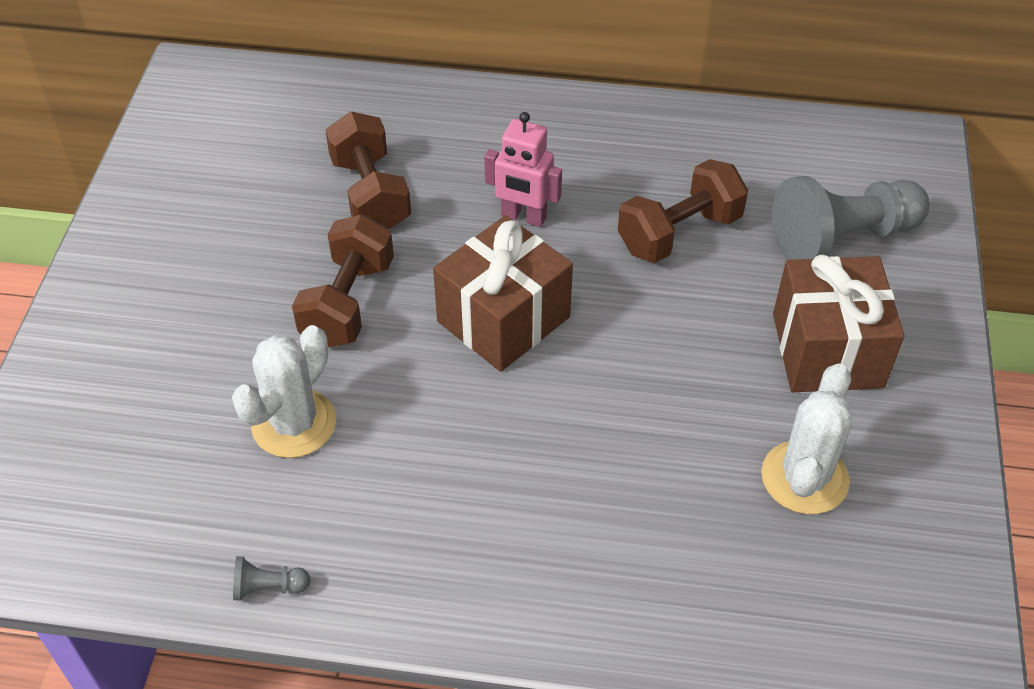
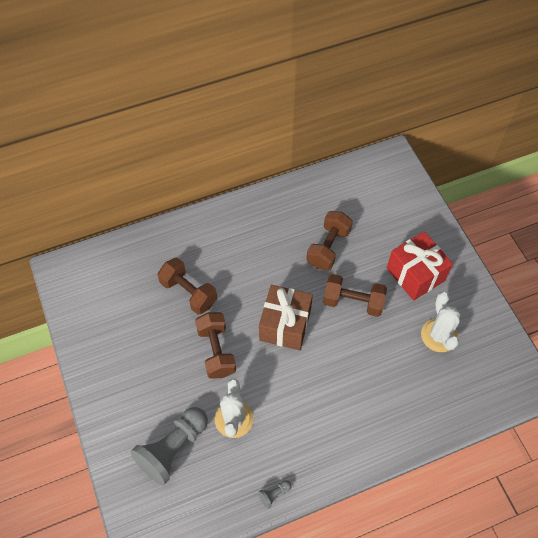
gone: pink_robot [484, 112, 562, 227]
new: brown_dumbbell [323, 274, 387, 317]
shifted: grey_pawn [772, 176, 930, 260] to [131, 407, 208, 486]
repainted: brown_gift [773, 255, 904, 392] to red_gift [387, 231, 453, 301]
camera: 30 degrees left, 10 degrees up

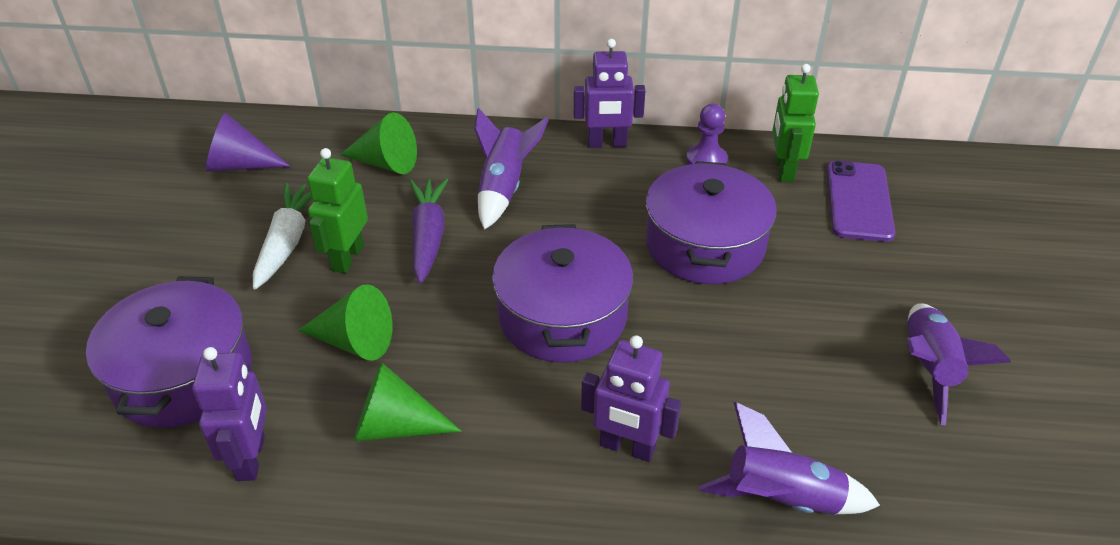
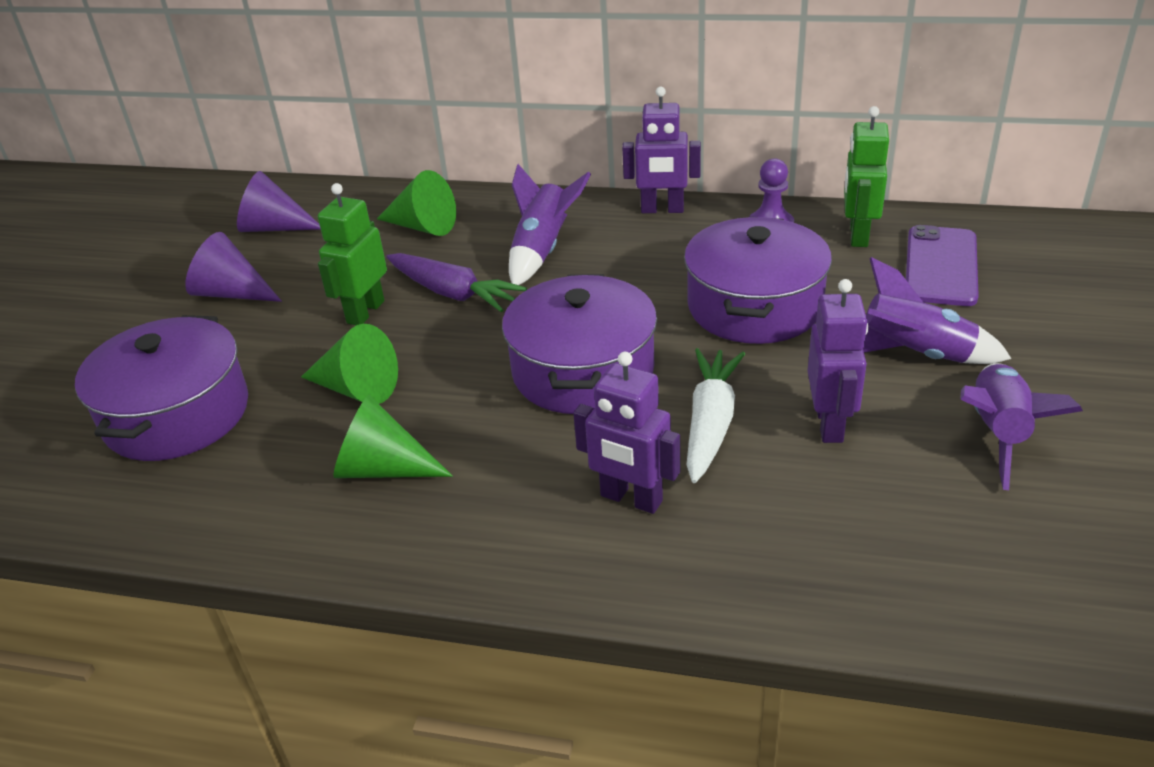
new: purple_cone [185, 232, 282, 302]
shifted: purple_robot [192, 347, 267, 481] to [808, 279, 868, 443]; white_carrot [253, 183, 312, 289] to [686, 348, 745, 483]; purple_rocket [699, 402, 880, 514] to [863, 257, 1012, 364]
rotated: purple_carrot [409, 178, 448, 283] = [386, 253, 527, 312] 120 degrees clockwise
camera: 10 degrees right, 5 degrees down

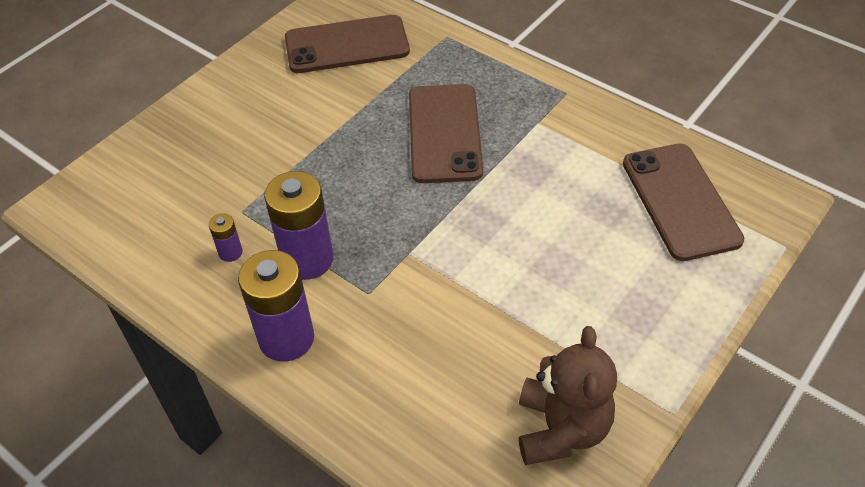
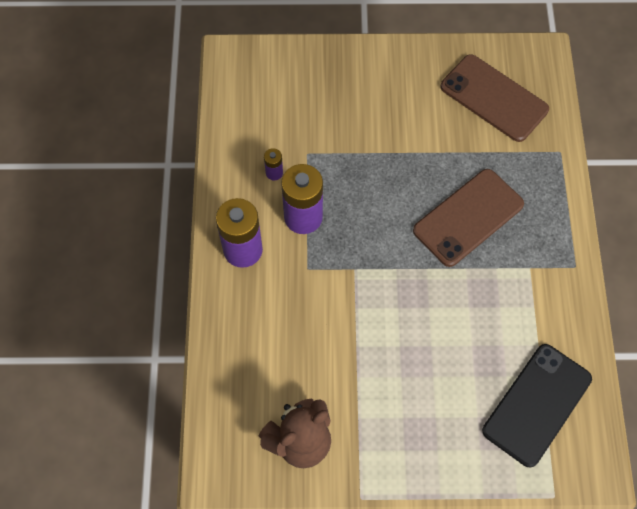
repainted: brown_phone [623, 143, 744, 261] to black_phone [482, 344, 592, 467]
camera: 50 degrees right, 15 degrees up

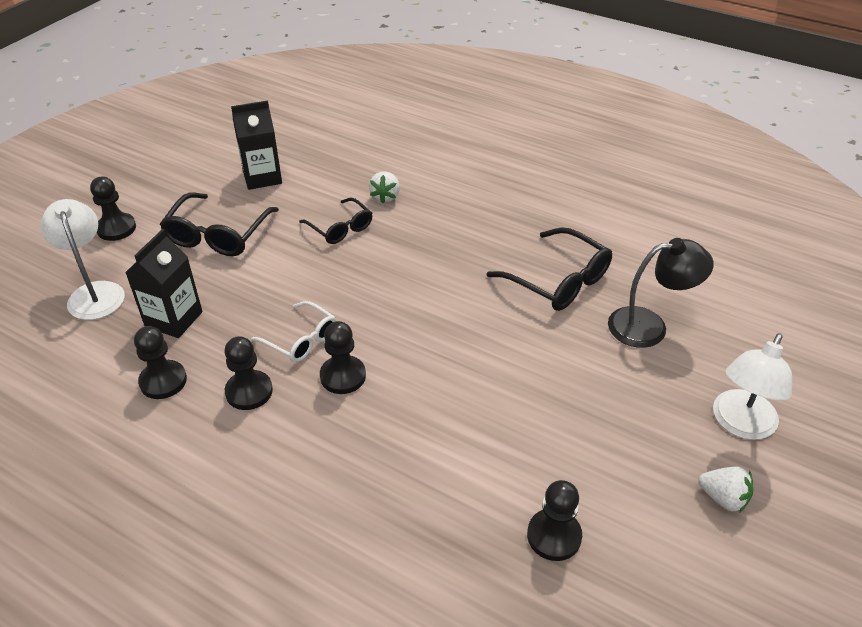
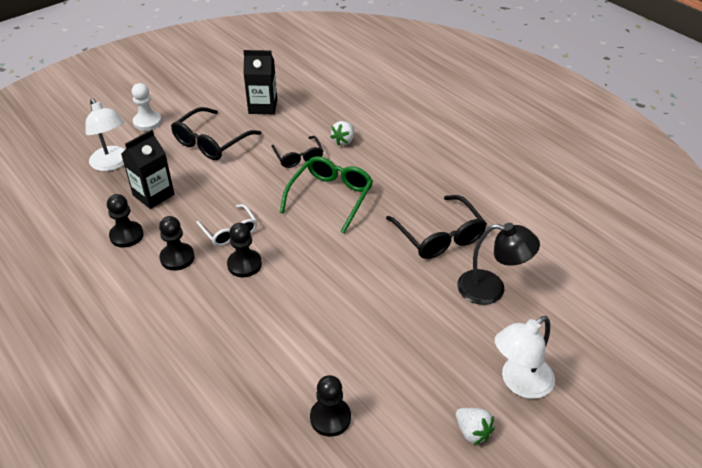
new: green_glasses [280, 156, 373, 233]
repainted: black_pawn [90, 176, 136, 241] to white_pawn [132, 83, 162, 131]
rotated: white_lamp [40, 199, 125, 320] = [85, 99, 125, 171] 150 degrees clockwise
camera: 20 degrees right, 0 degrees up

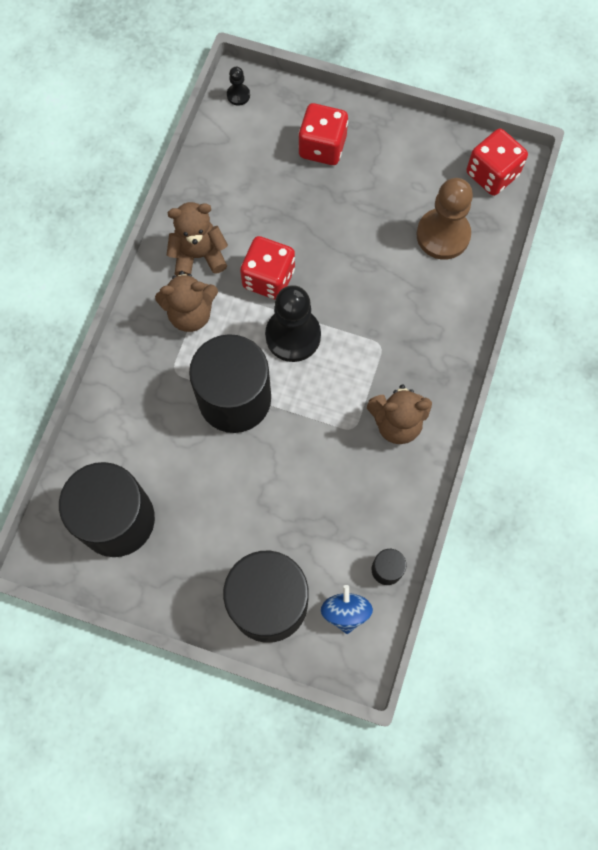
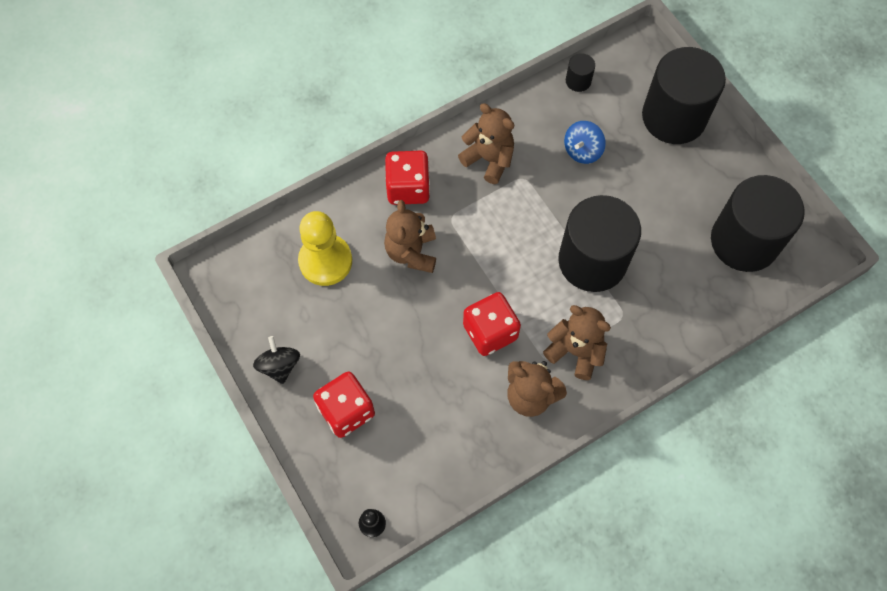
gone: black_pawn [265, 285, 321, 362]
new: black_spinning_top [253, 336, 300, 384]; brown_teddy_bear [384, 200, 436, 273]
shifted: blue_spinning_top [321, 585, 373, 634] to [564, 121, 606, 164]; red_dice [467, 129, 528, 196] to [385, 151, 430, 205]
repainted: brown_pawn [417, 178, 473, 260] to yellow_pawn [298, 211, 352, 286]
camera: 140 degrees left, 5 degrees down

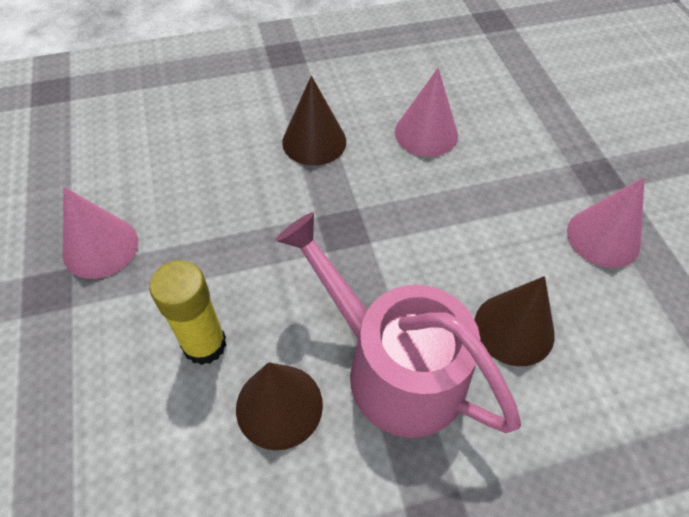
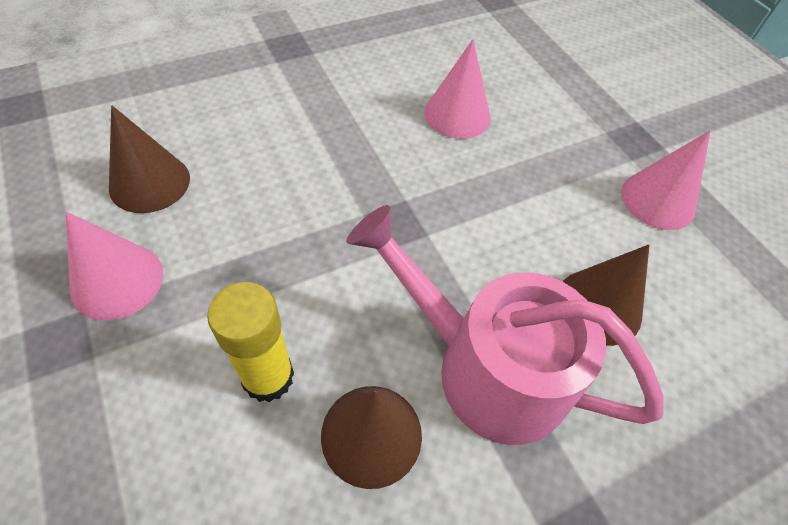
shifted: brown_cone [282, 76, 346, 166] to [109, 105, 190, 213]
camera: 15 degrees left, 0 degrees up

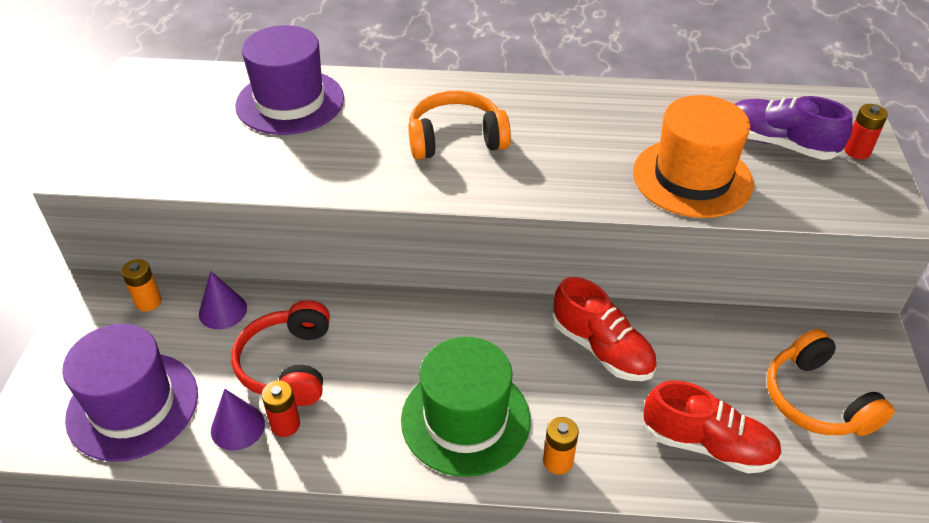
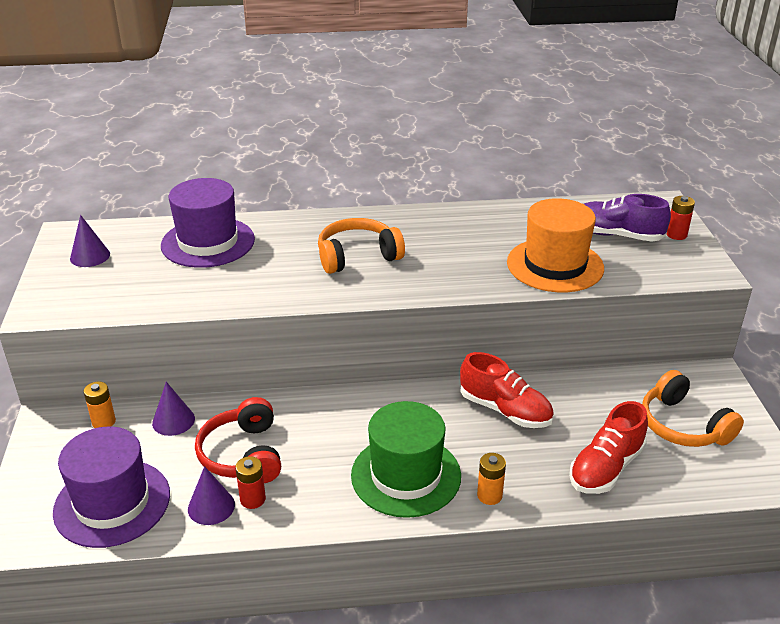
new: purple_cone [70, 215, 110, 267]
rotated: red_shoe [642, 380, 782, 473] = [569, 401, 648, 494] 120 degrees clockwise
camera: 10 degrees left, 10 degrees down

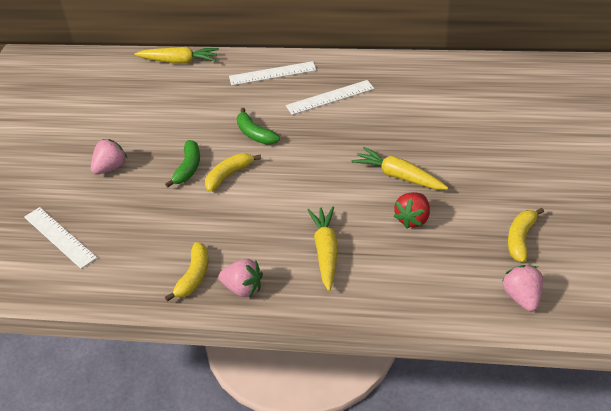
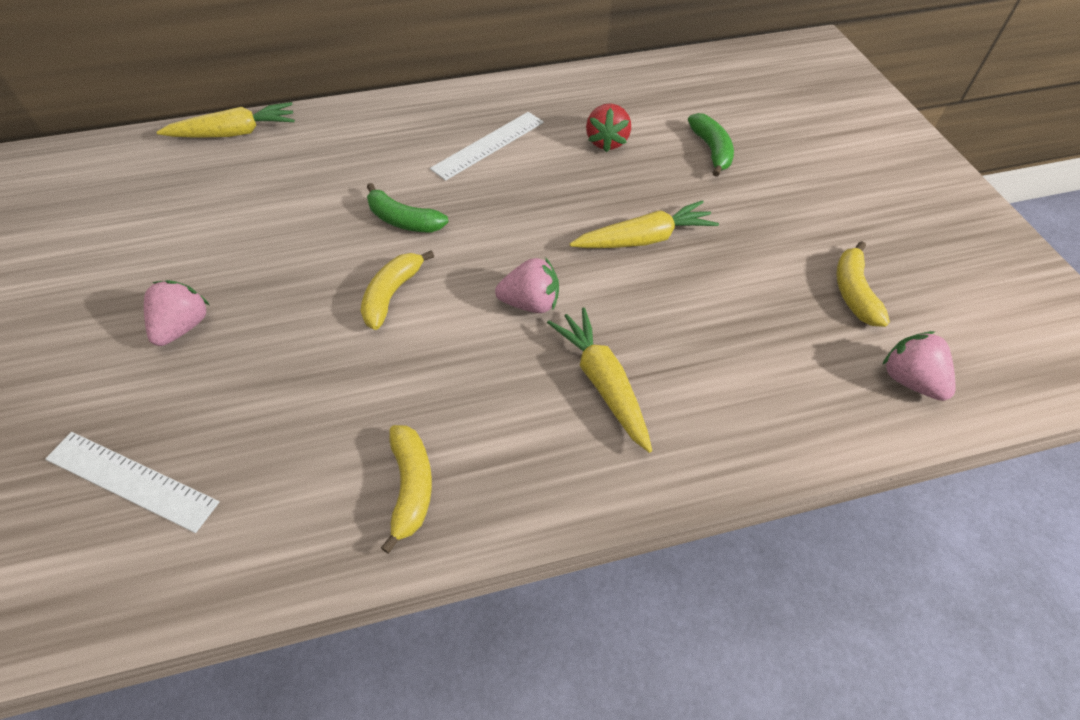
gone: white_ruler [229, 61, 316, 86]
shifted: green_banana [165, 140, 200, 188] to [688, 113, 734, 177]; pink_strawberry [219, 259, 263, 297] to [495, 257, 559, 313]; red_strawberry [394, 192, 430, 229] to [586, 103, 631, 152]
rotated: yellow_carrot [351, 147, 448, 190] = [570, 200, 719, 248] 150 degrees clockwise
camera: 25 degrees left, 10 degrees up

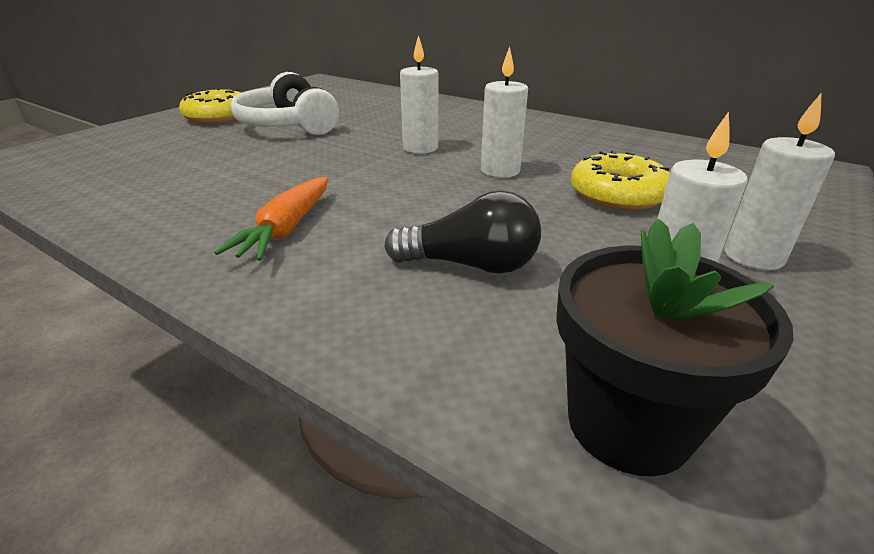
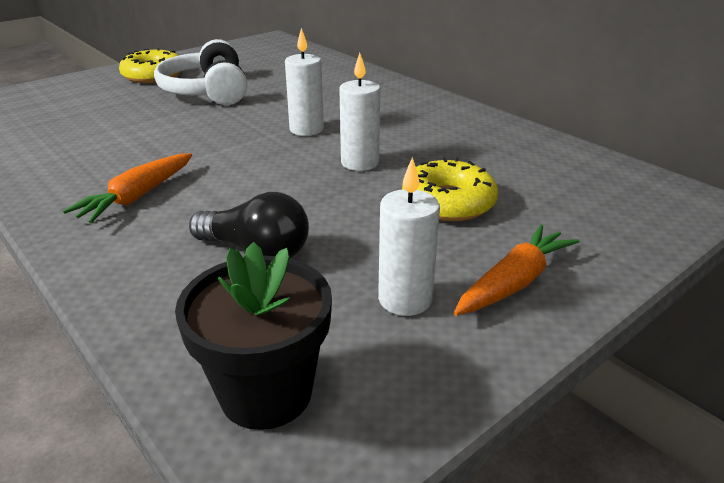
swapped: white_candle [725, 94, 835, 270] to orange_carrot [454, 224, 580, 316]
camera: 15 degrees right, 0 degrees up

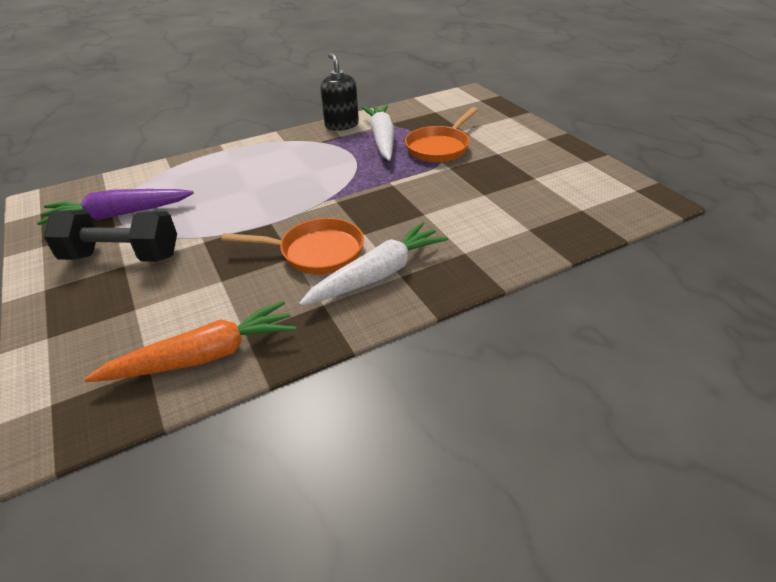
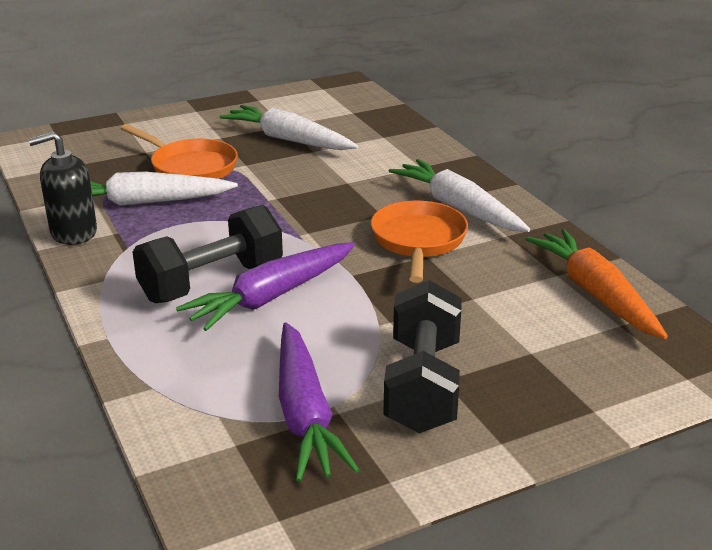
new: black_dumbbell [133, 205, 283, 303]; purple_carrot [176, 242, 355, 331]; white_carrot [220, 105, 358, 150]
camera: 90 degrees left, 10 degrees down

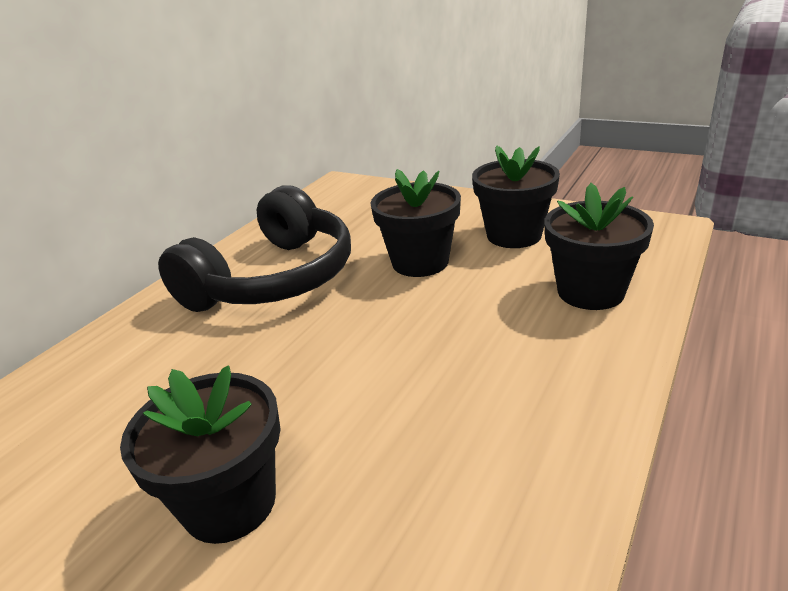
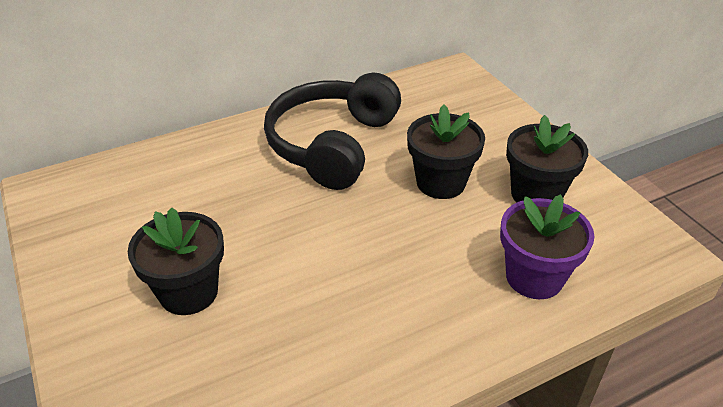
repainted: black_flower_pot [544, 183, 654, 310] to purple_flower_pot [500, 194, 595, 299]
rotated: black_headphones [158, 185, 351, 312] = [264, 73, 401, 190] 135 degrees clockwise
camera: 30 degrees right, 10 degrees up

